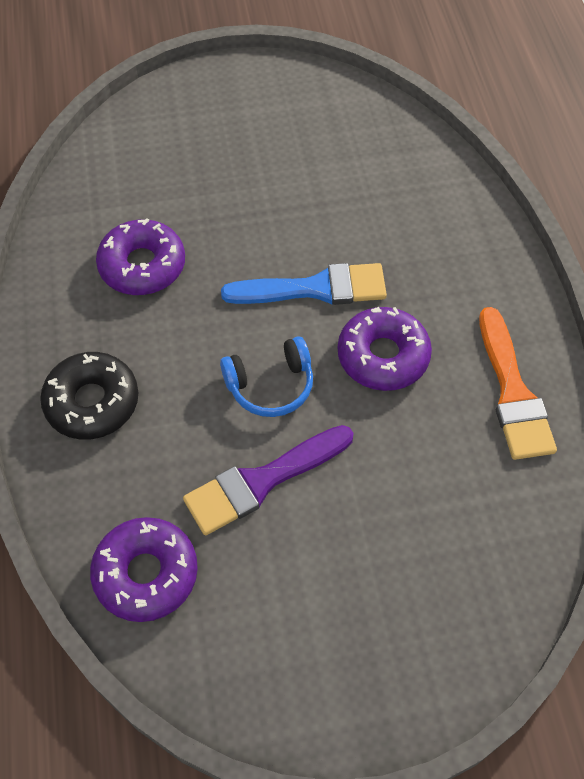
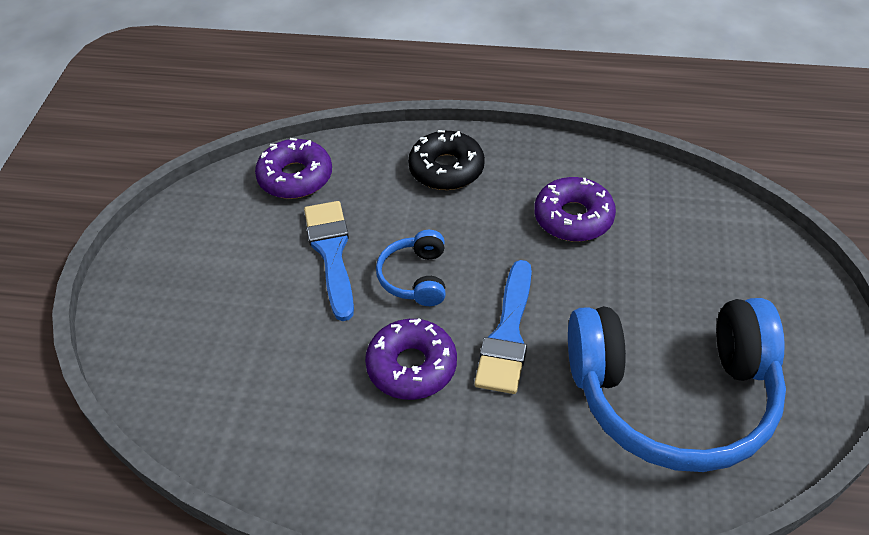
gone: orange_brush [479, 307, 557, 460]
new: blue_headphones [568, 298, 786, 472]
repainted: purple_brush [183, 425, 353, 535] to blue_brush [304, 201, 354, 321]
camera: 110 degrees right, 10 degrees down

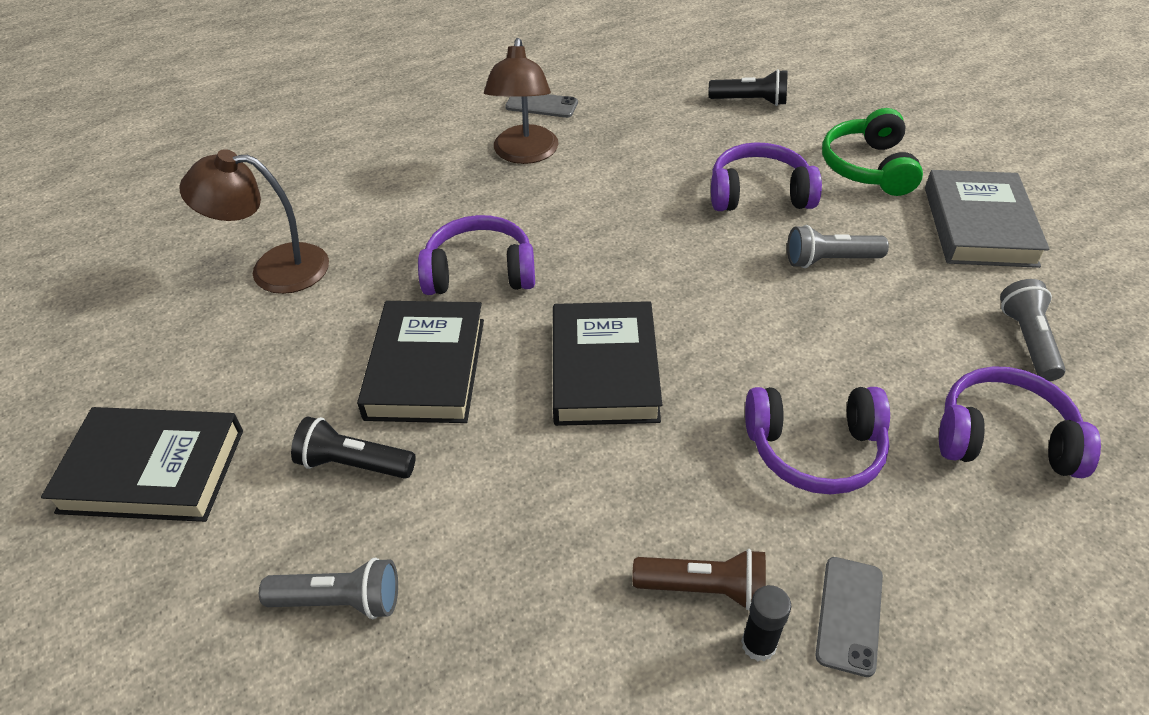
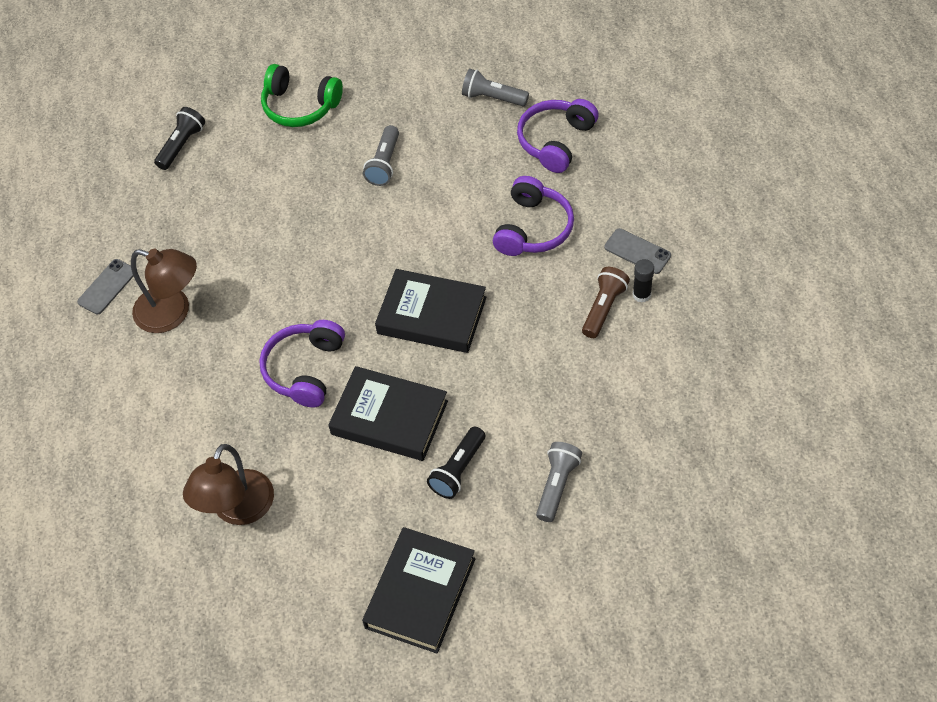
gone: purple_headphones [711, 142, 822, 211]; grey_book [925, 170, 1050, 268]
camera: 70 degrees left, 10 degrees up

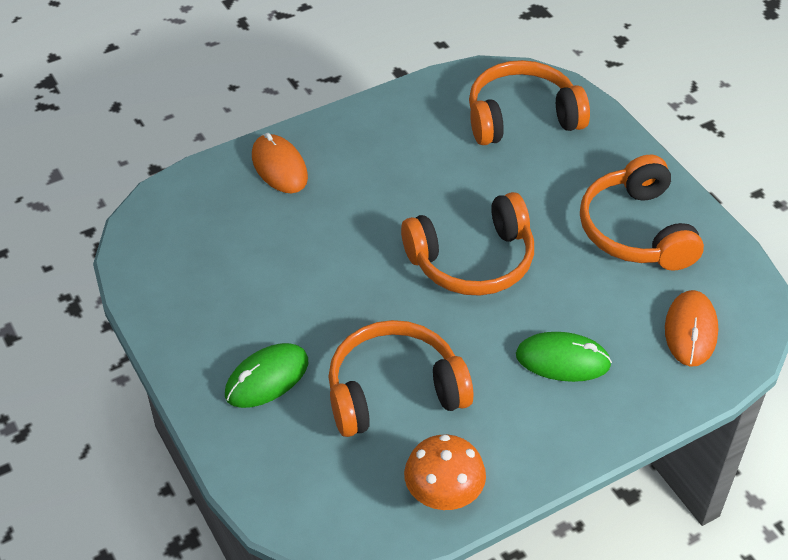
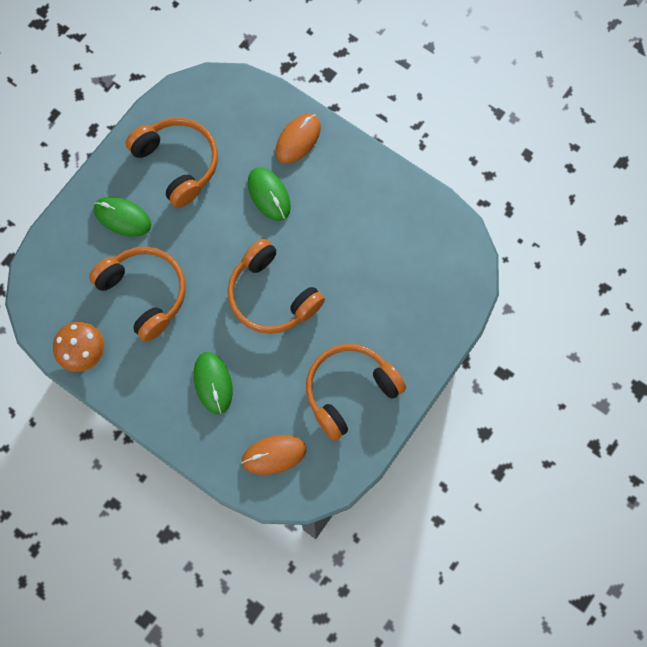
new: green_mouse [248, 167, 291, 221]
shifted: orange_headphones [469, 60, 590, 145] to [125, 117, 218, 208]
camera: 65 degrees right, 25 degrees up

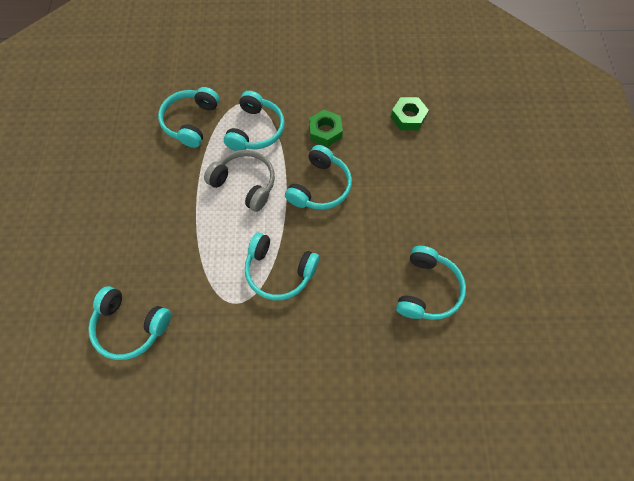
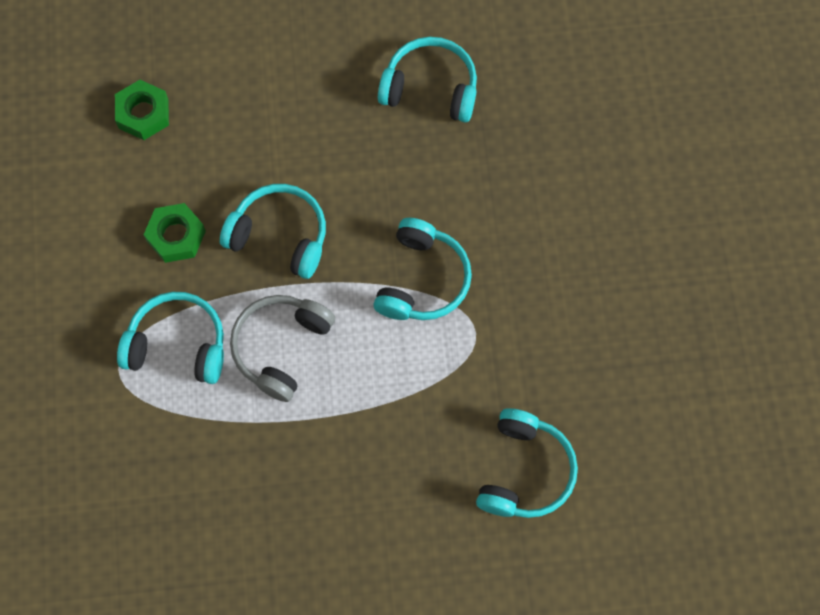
gone: turquoise_headphones [158, 87, 219, 148]
camera: 95 degrees left, 5 degrees up

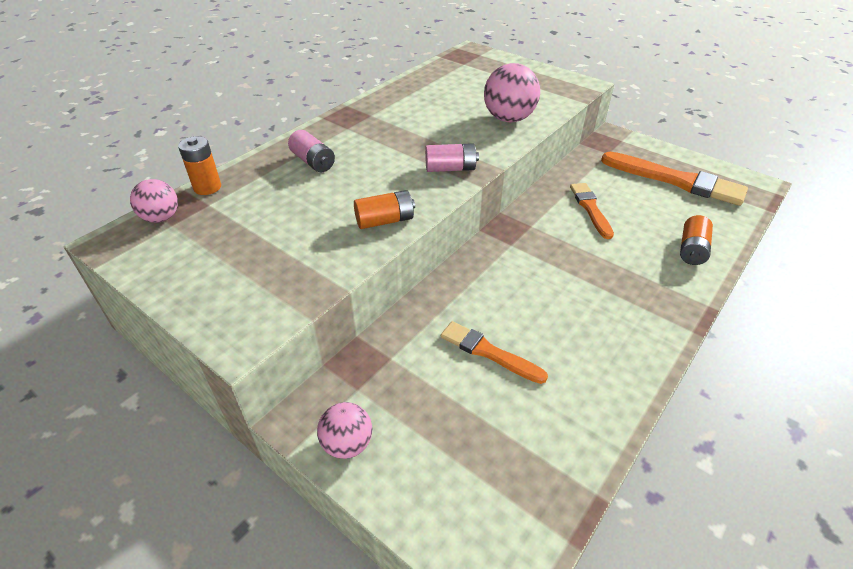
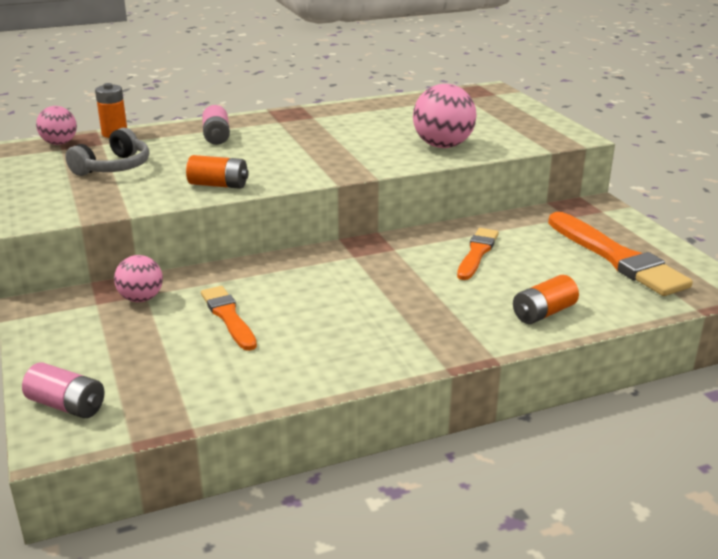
new: grey_headphones [65, 128, 149, 176]
shifted: pink_ball [317, 402, 372, 459] to [114, 255, 163, 302]; pink_battery [425, 143, 479, 172] to [22, 362, 105, 419]
camera: 30 degrees right, 15 degrees down

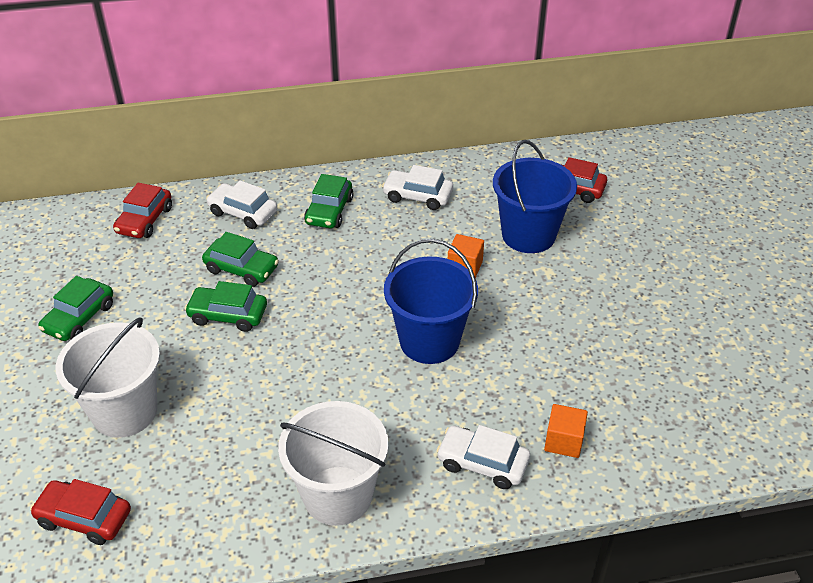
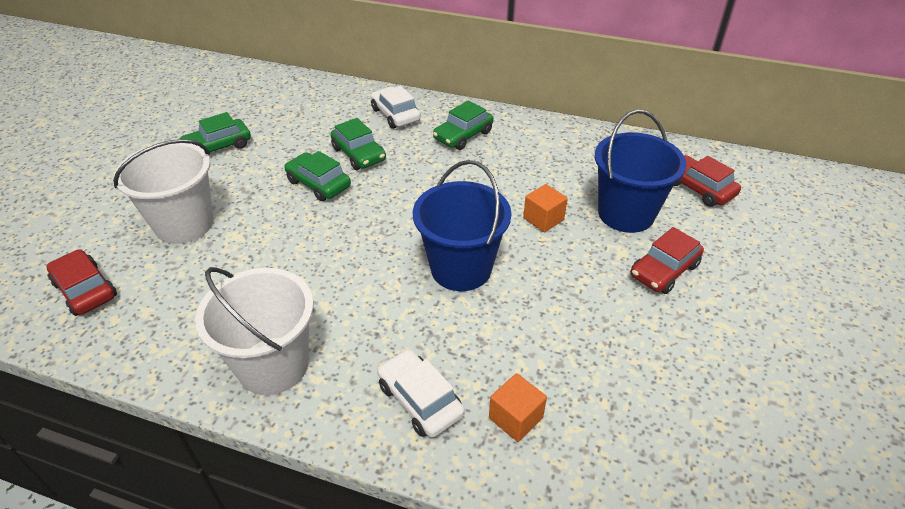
gone: white_car [382, 165, 453, 210]
shifted: red_car [113, 183, 172, 238] to [631, 227, 704, 294]
camera: 30 degrees right, 0 degrees up

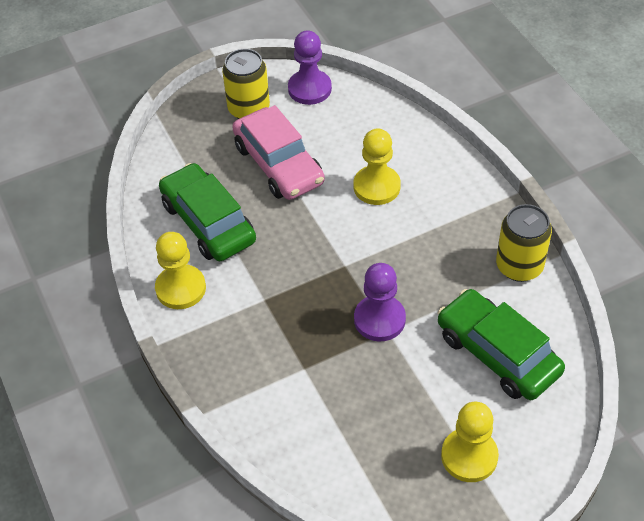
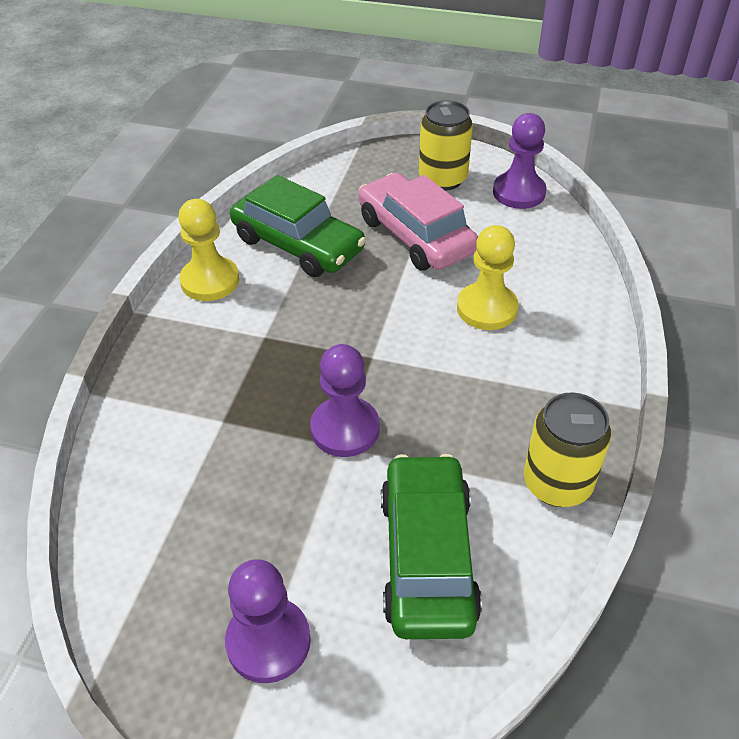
repainted: yellow_pawn [441, 402, 499, 482] to purple_pawn [225, 559, 311, 683]
rotated: green_car [159, 163, 256, 261] = [230, 175, 366, 277] 120 degrees clockwise; pink_car [232, 105, 325, 200] = [358, 173, 478, 270] 135 degrees clockwise
camera: 40 degrees right, 5 degrees down

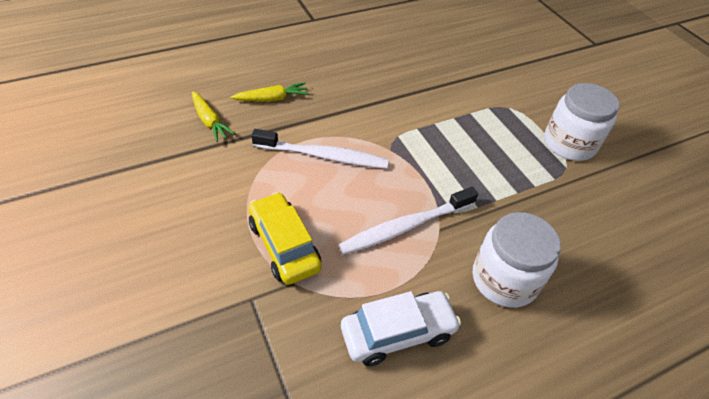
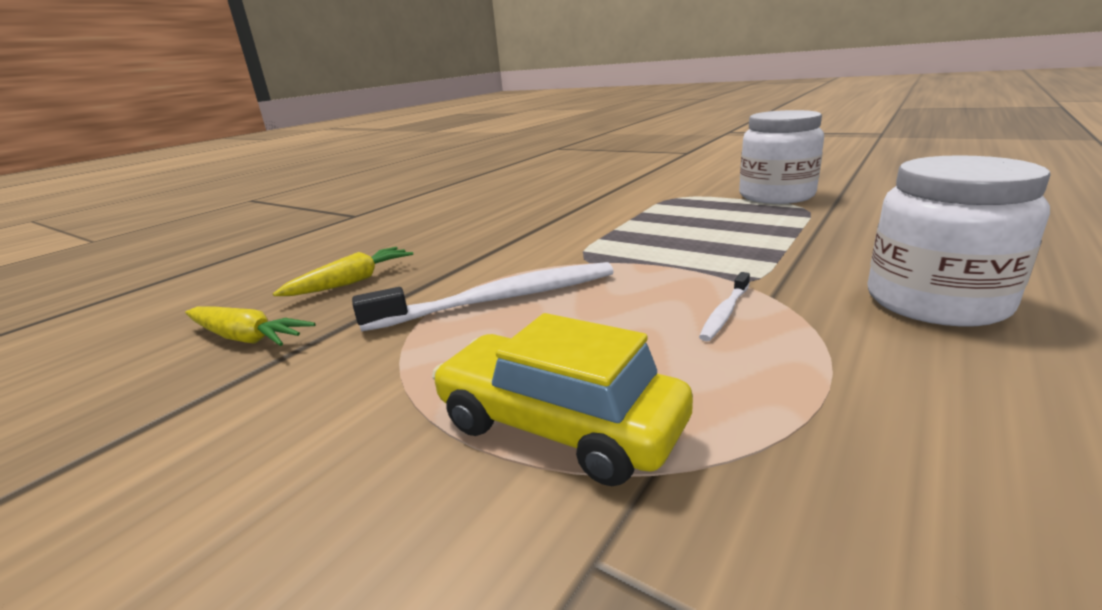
gone: white_car [341, 291, 461, 366]
scaled: white_toothbrush [339, 187, 478, 255] = [699, 272, 750, 341] x0.46
camera: 25 degrees left, 25 degrees down

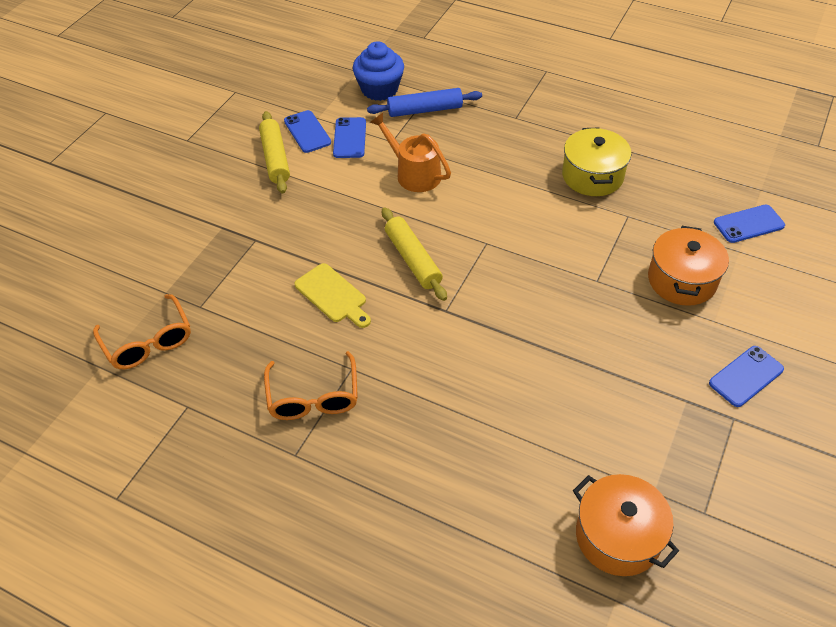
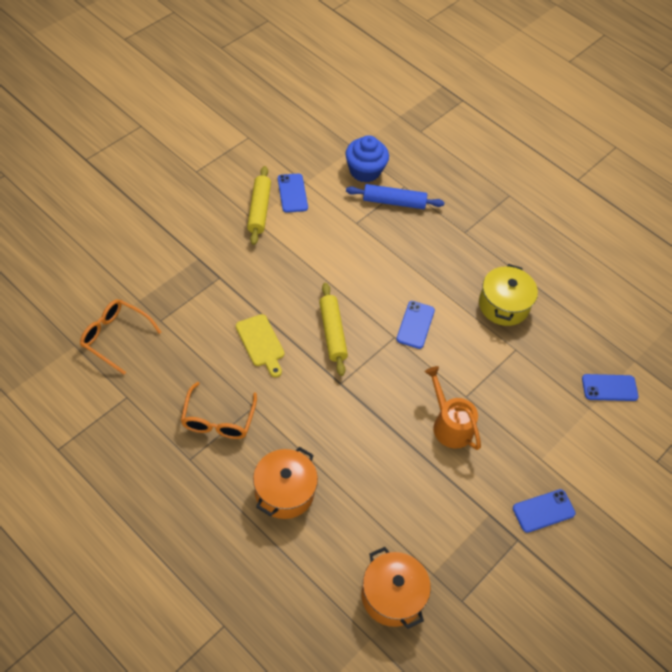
shifted: blue_phone [333, 117, 366, 158] to [396, 301, 435, 349]; orange_watering_can [370, 113, 451, 192] to [425, 366, 481, 450]; orange_pot [648, 226, 729, 306] to [253, 447, 318, 519]
rotated: orange_glasses [93, 294, 191, 369] = [80, 299, 161, 375] 135 degrees clockwise
camera: 10 degrees right, 5 degrees up

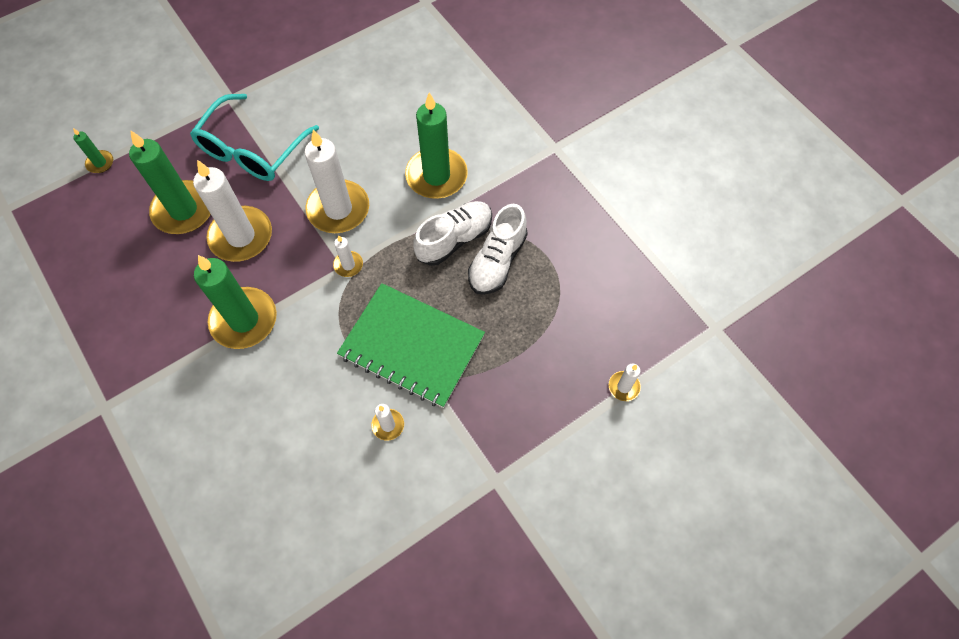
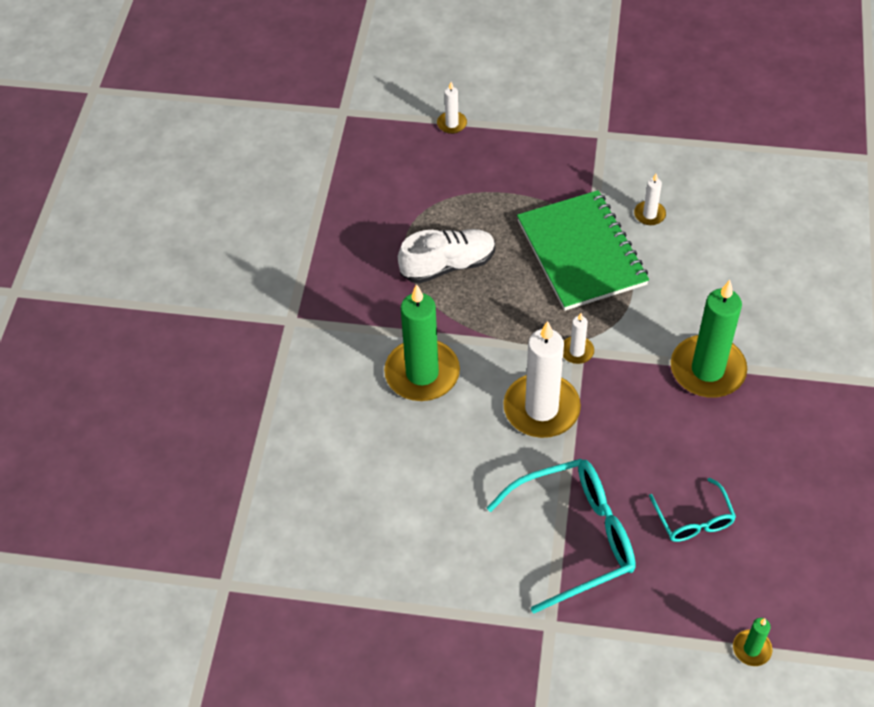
gone: white_candle [193, 160, 272, 262]; white_shoe [413, 201, 492, 266]
swapped: green_candle [129, 130, 211, 234] to turquoise_glasses [649, 478, 736, 542]
camera: 135 degrees left, 10 degrees down

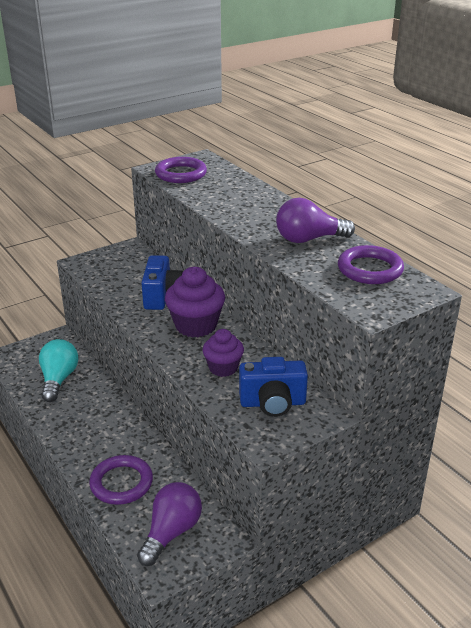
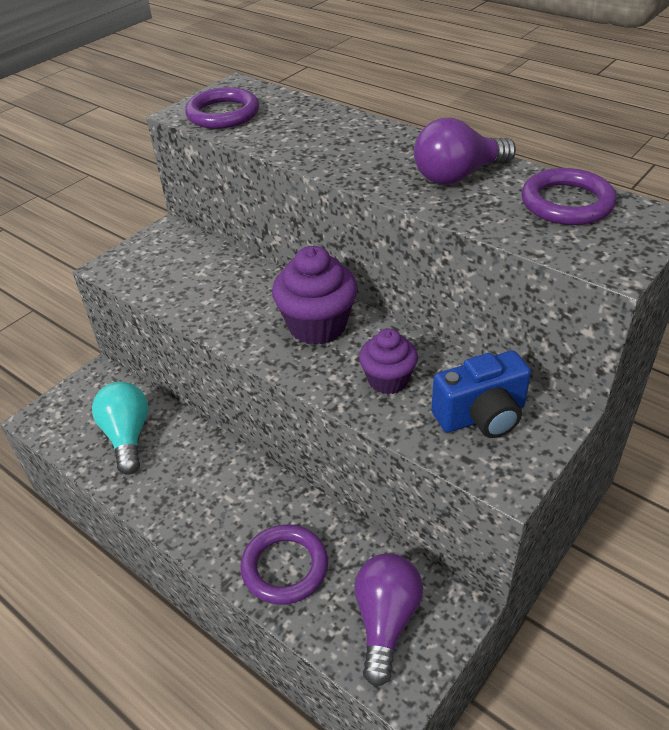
gone: blue_camera [142, 255, 183, 310]
camera: 15 degrees left, 10 degrees up

